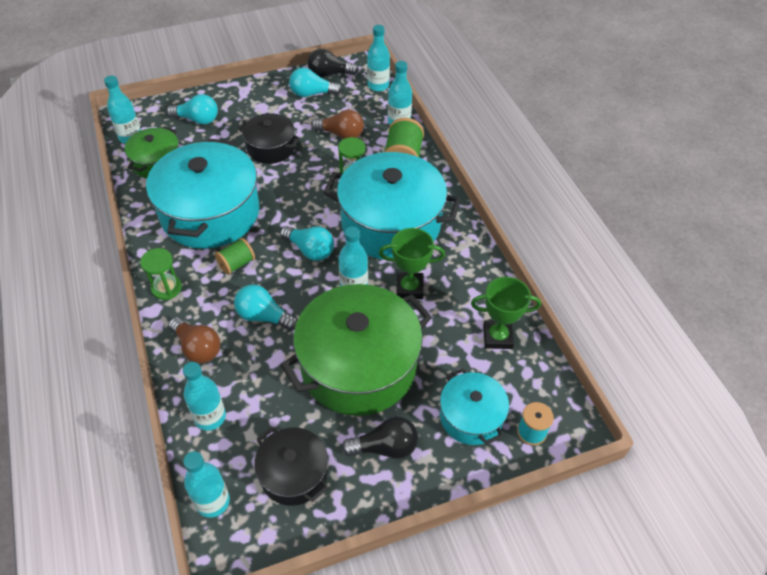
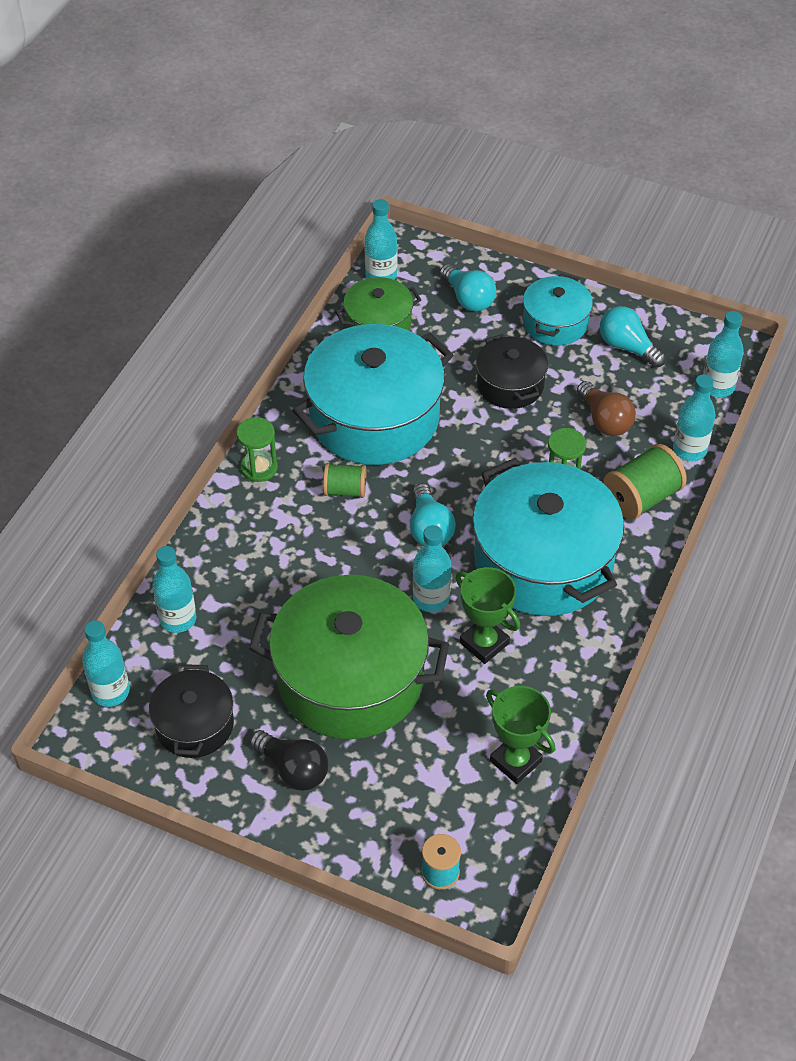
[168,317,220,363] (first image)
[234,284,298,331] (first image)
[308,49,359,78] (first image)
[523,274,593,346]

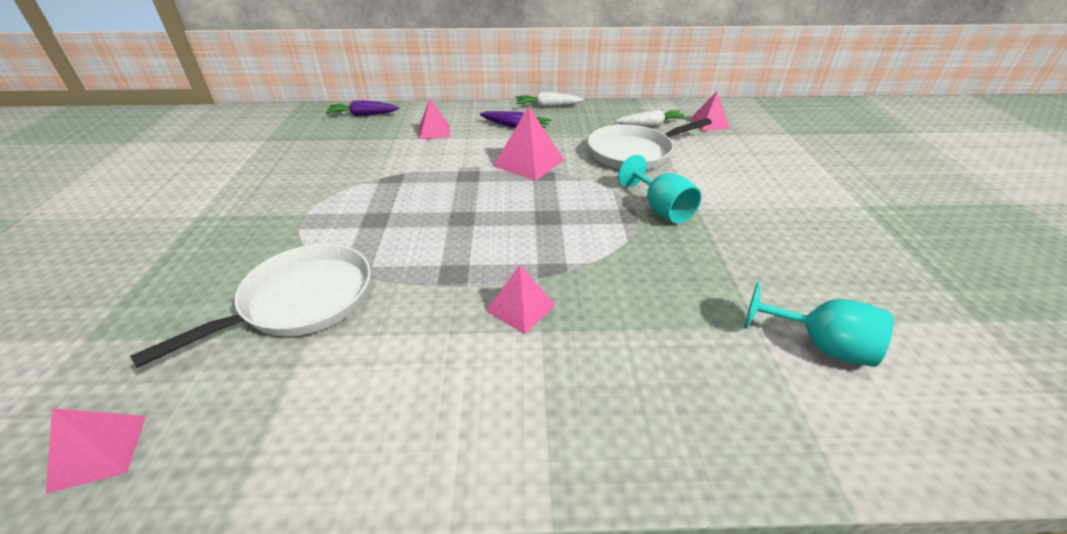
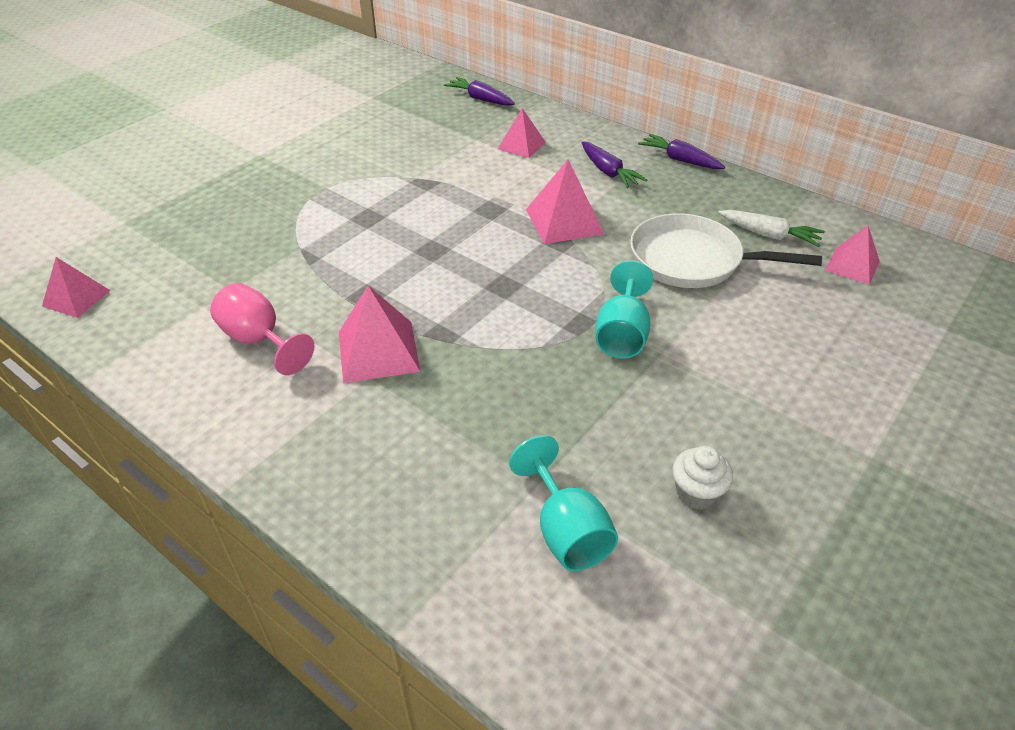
[130,244,371,368] (first image)
[210,283,314,375]
[672,446,733,510]
[638,134,725,169]
[339,286,421,383]

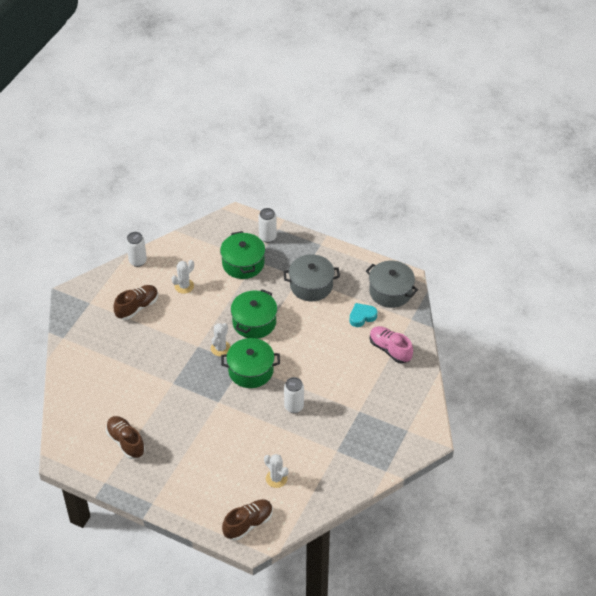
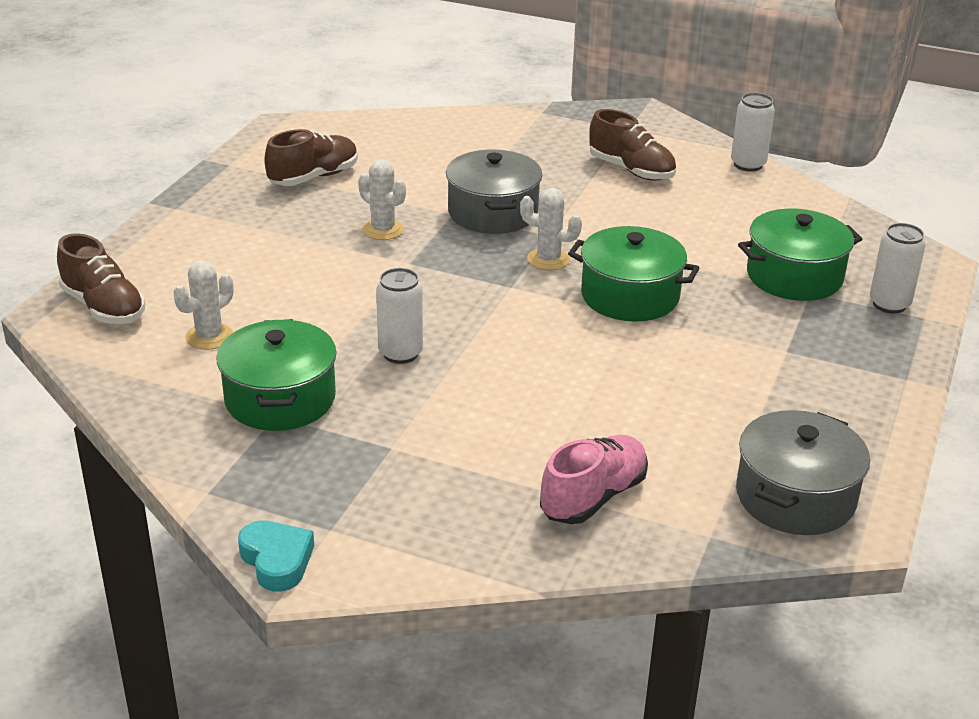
[358,159,406,240]
[216,319,337,431]
[446,150,542,234]
[238,520,314,592]

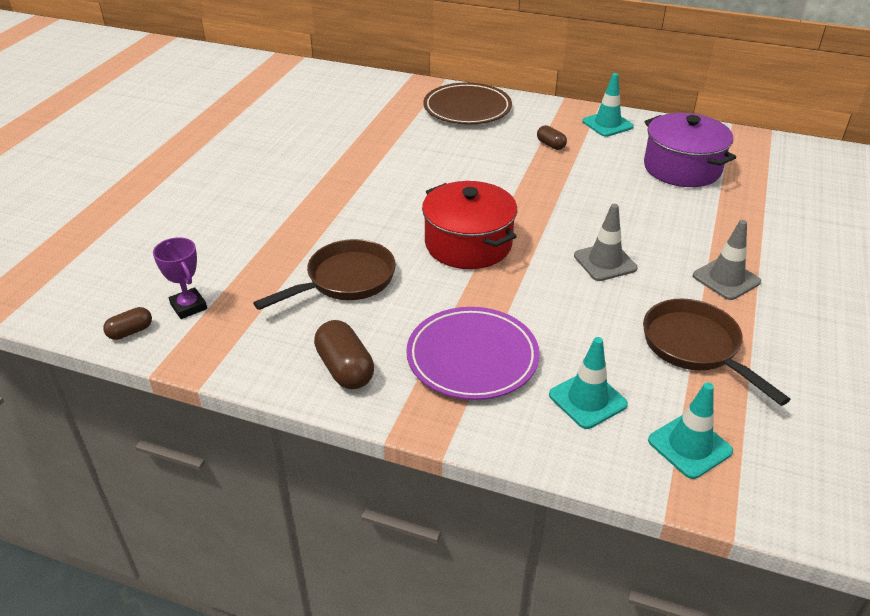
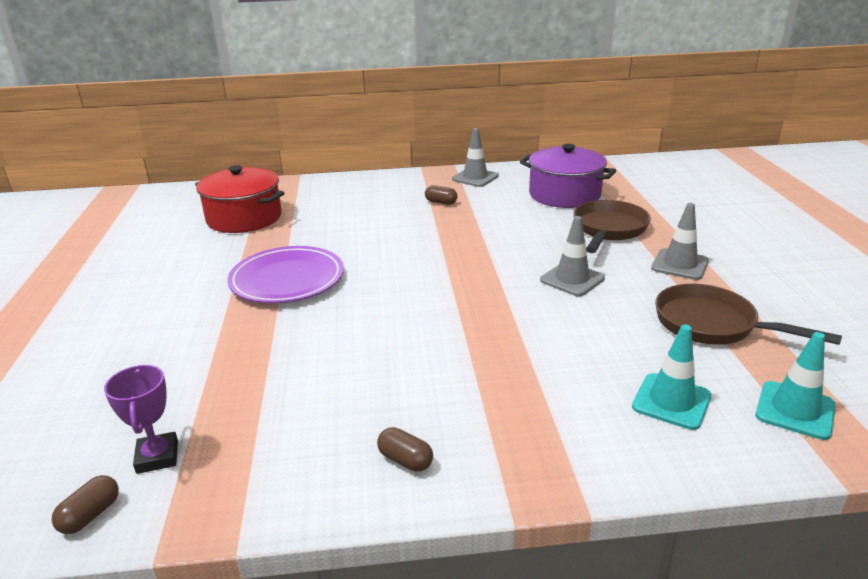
[423,83,512,125] (first image)
[573,200,651,253]
[227,246,344,303]
[195,165,285,233]
[452,128,499,187]
[104,365,178,474]
[377,427,433,472]

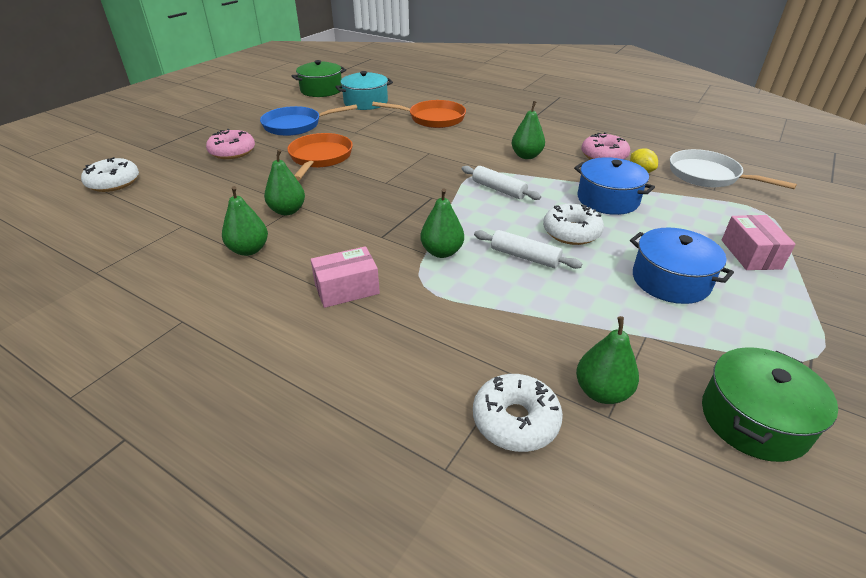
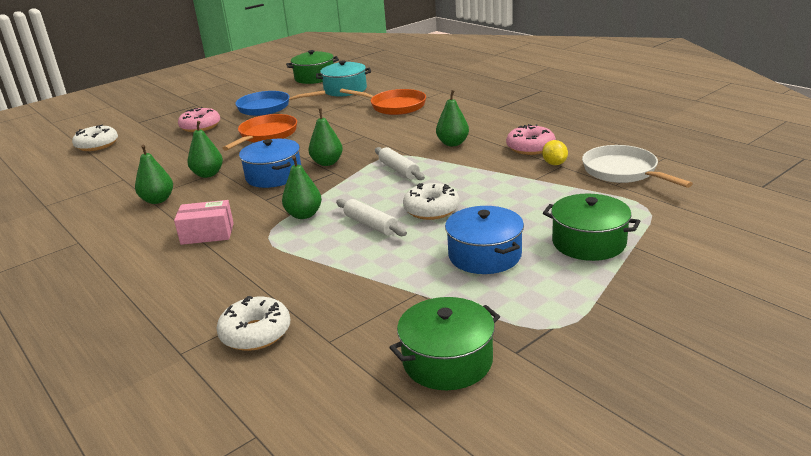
[239,139,301,188]
[308,109,343,166]
[543,194,640,261]

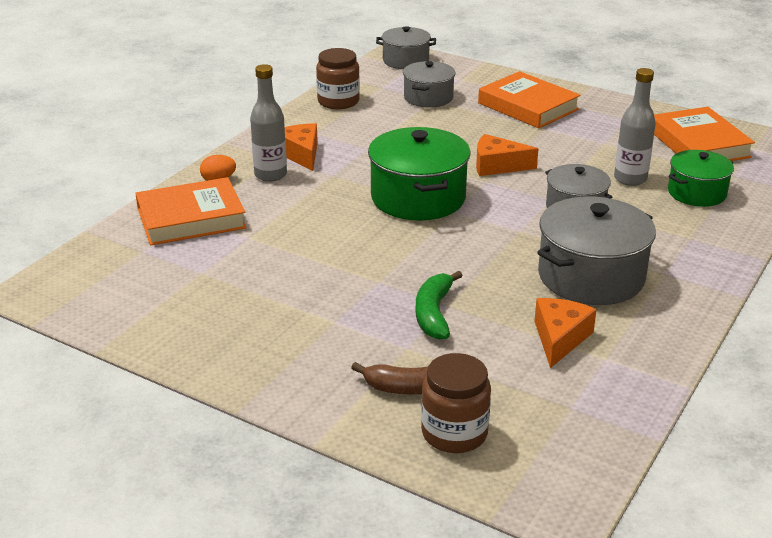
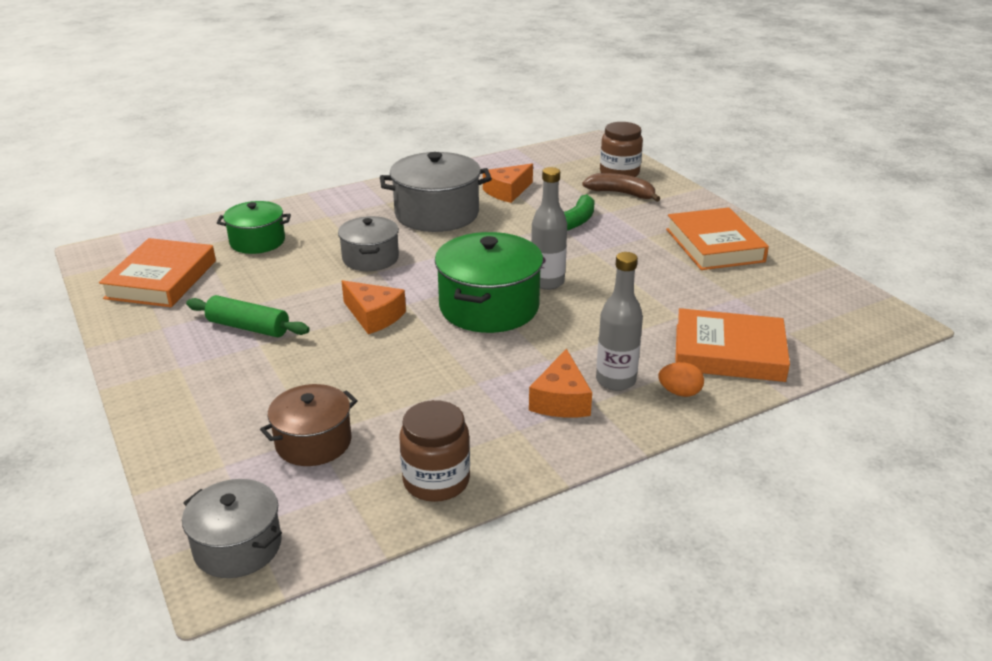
[186,295,310,337]
[666,207,769,270]
[531,167,567,290]
[260,384,358,466]

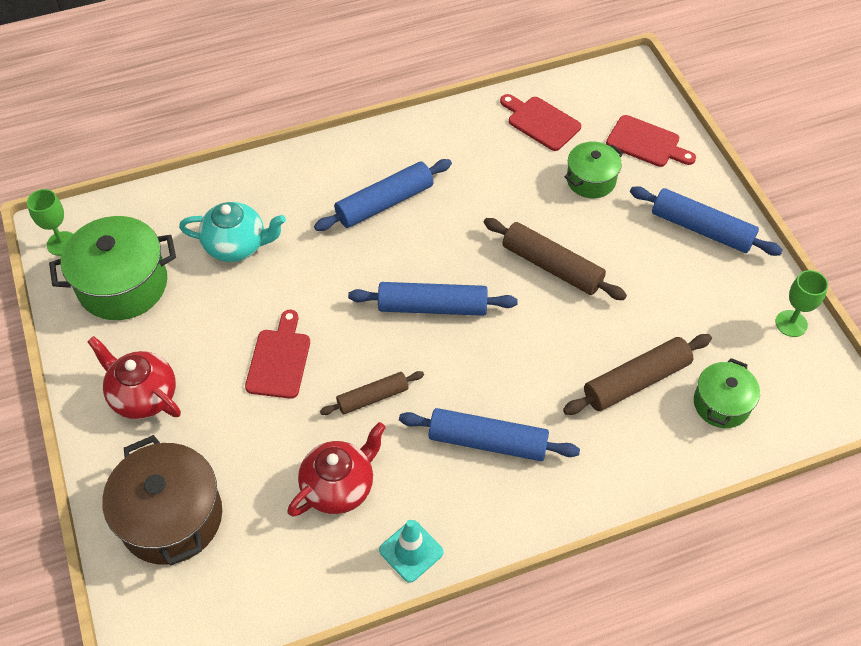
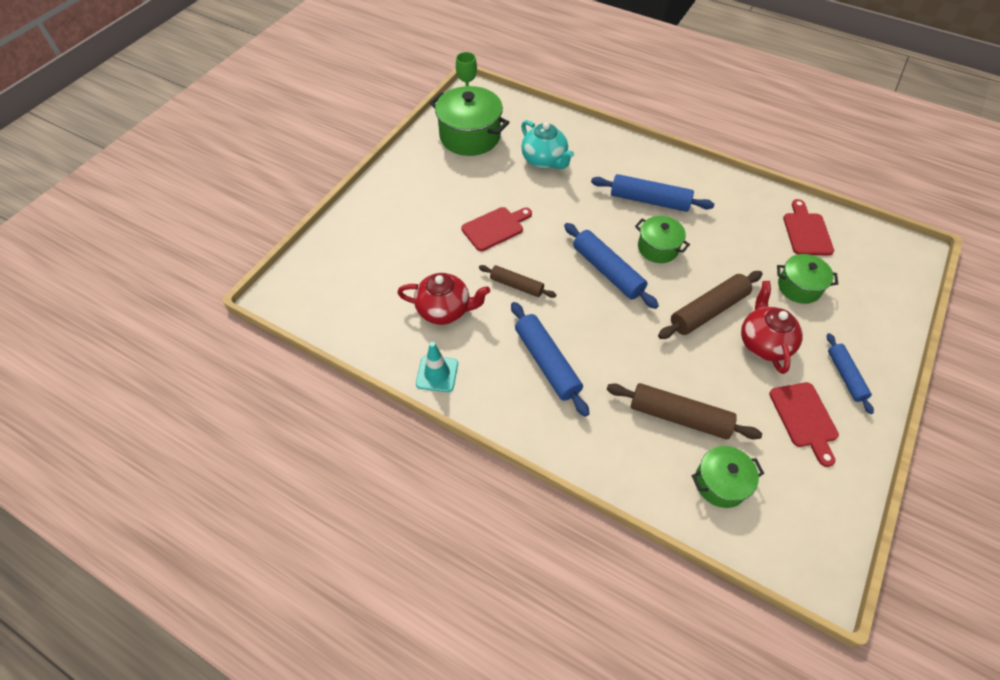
[102,435,222,565] (first image)
[776,270,828,337] (first image)
[635,216,690,263]
[741,281,803,374]
[769,382,839,467]
[658,271,762,339]
[827,333,874,414]

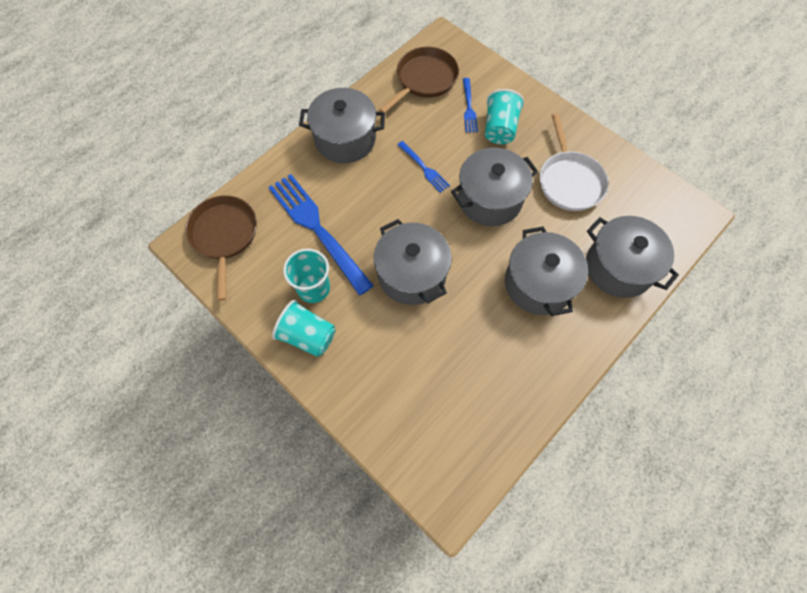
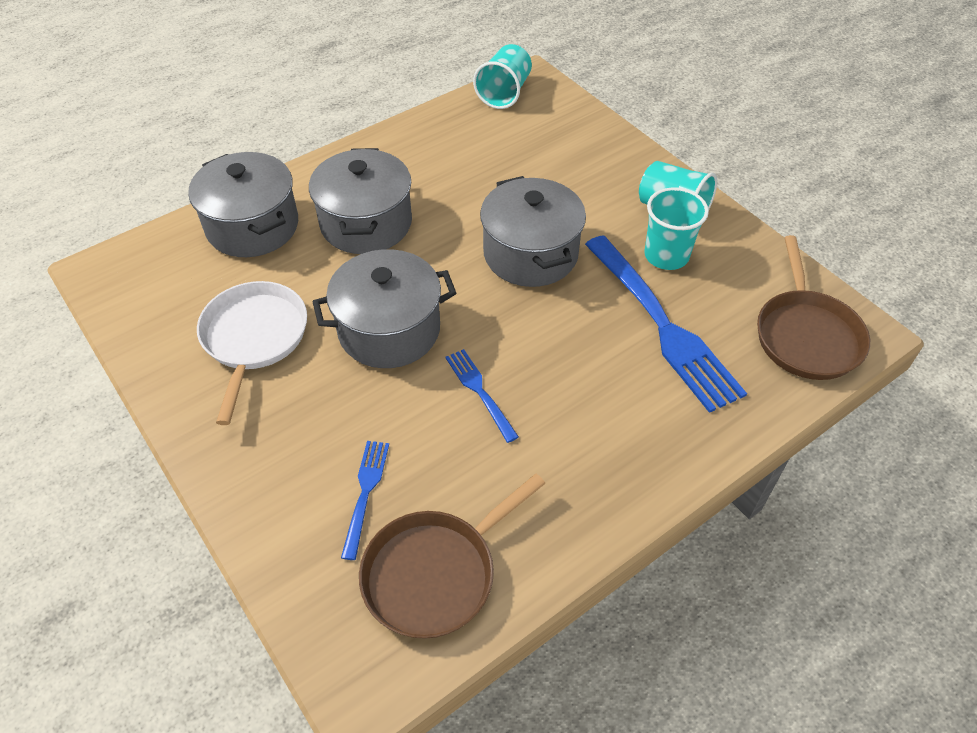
[299,88,385,163] (first image)
[473,44,532,109]

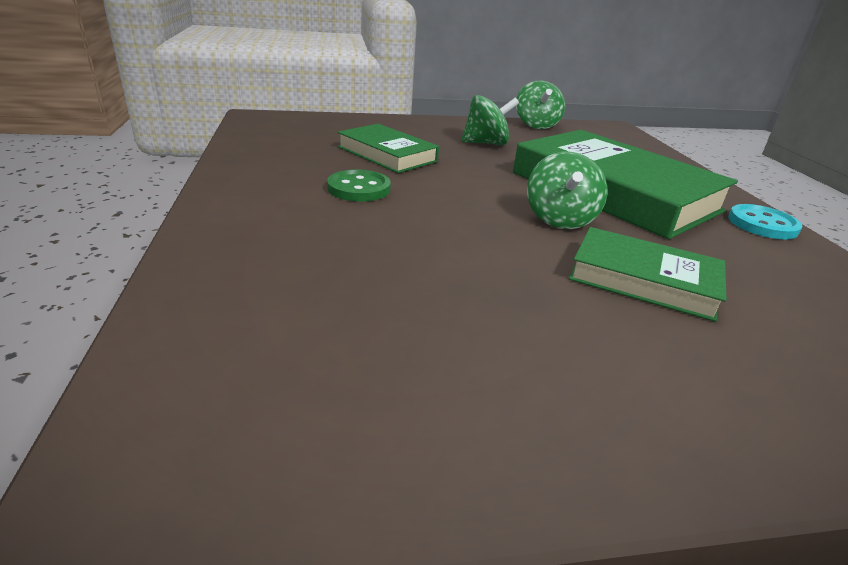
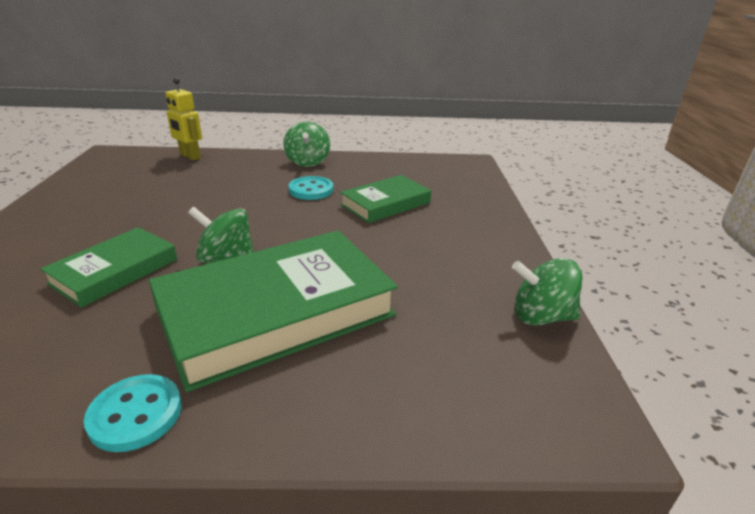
[165,78,202,160]
[283,122,330,167]
[289,176,333,200]

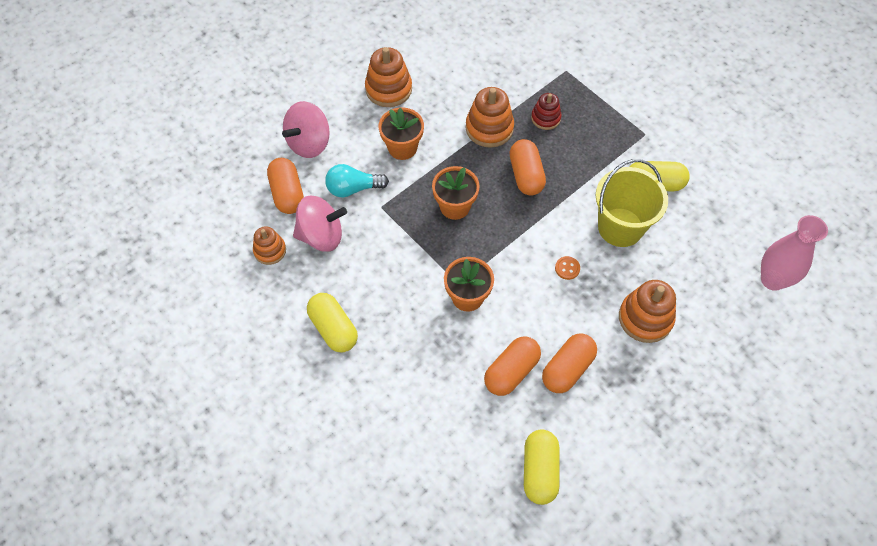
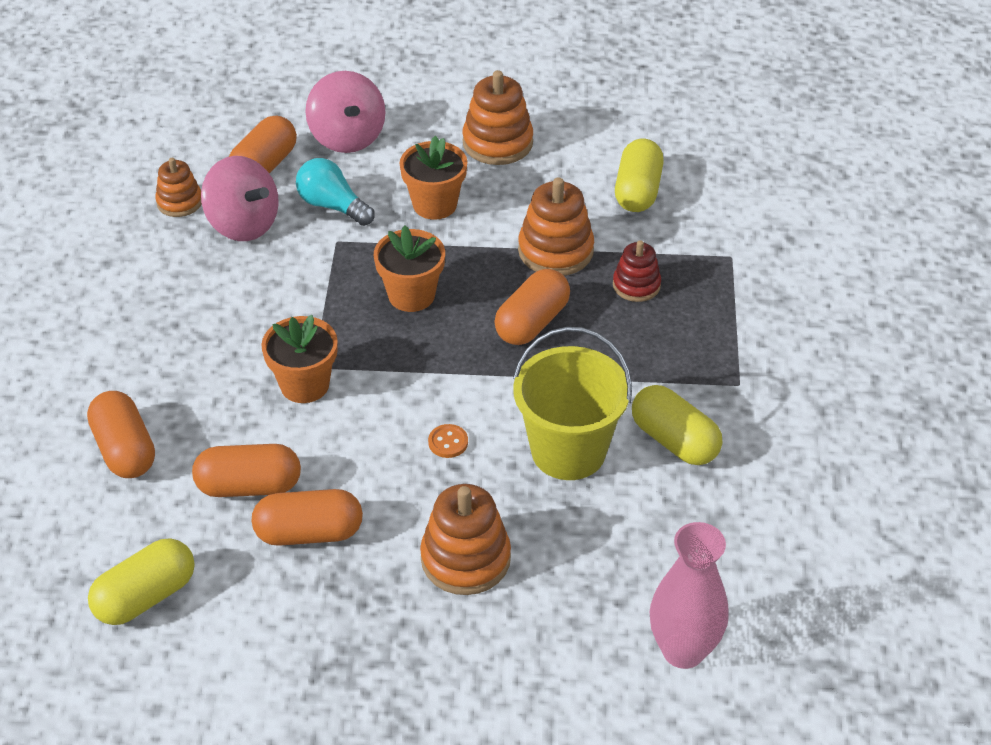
[87,391,155,478]
[615,139,664,212]
[305,71,385,153]

